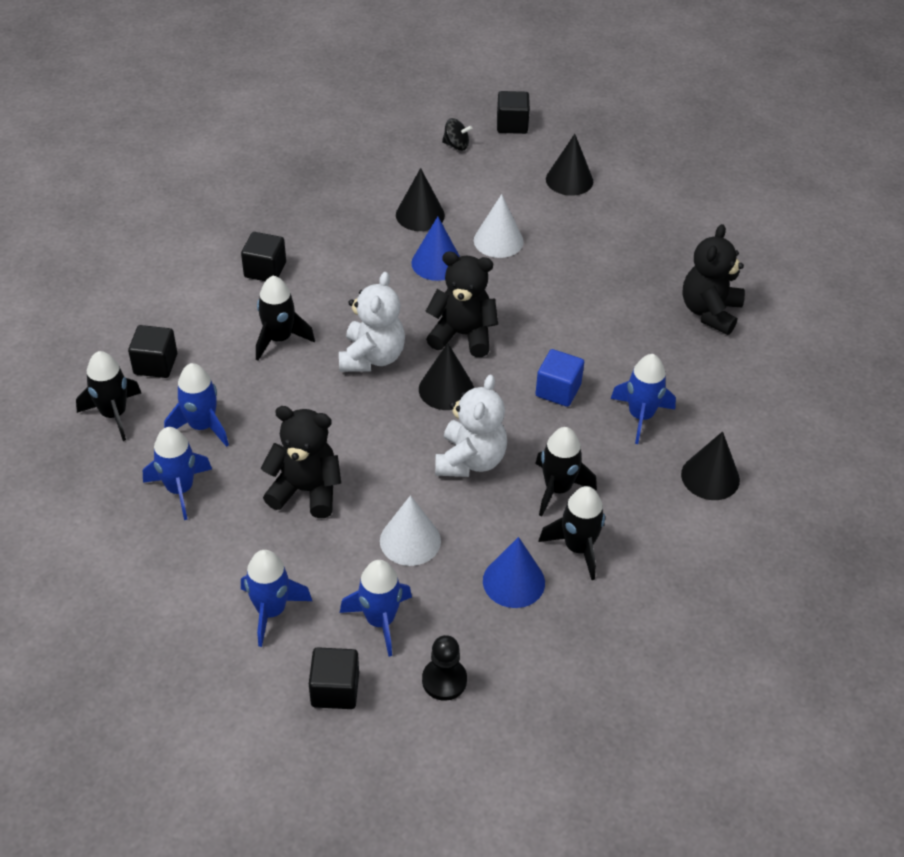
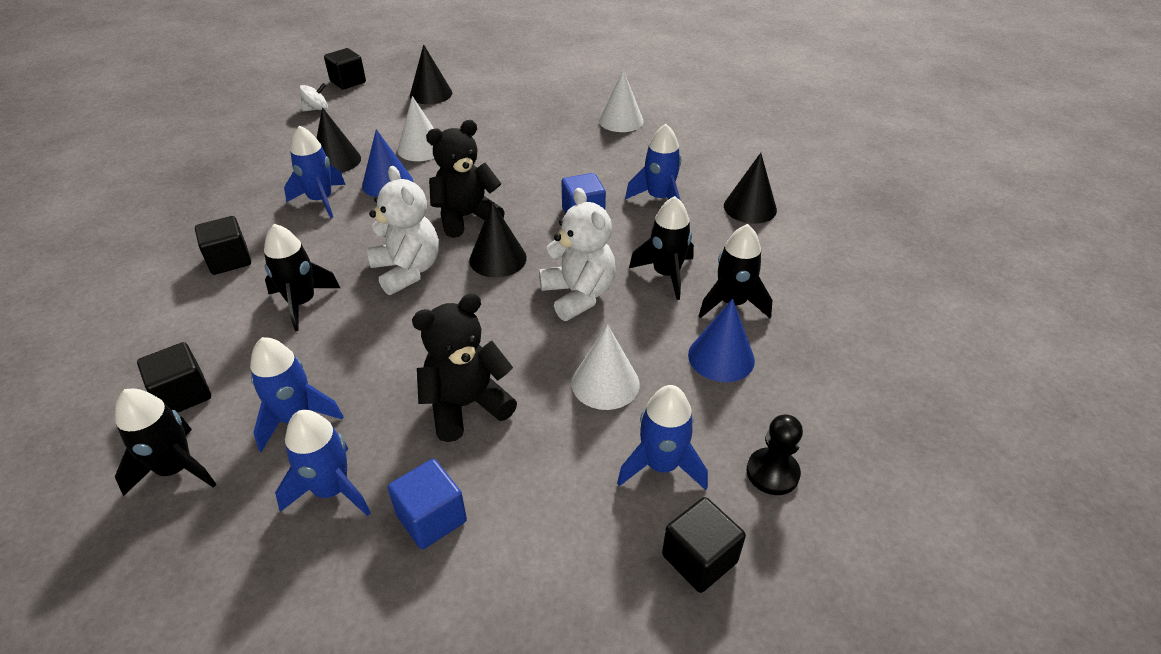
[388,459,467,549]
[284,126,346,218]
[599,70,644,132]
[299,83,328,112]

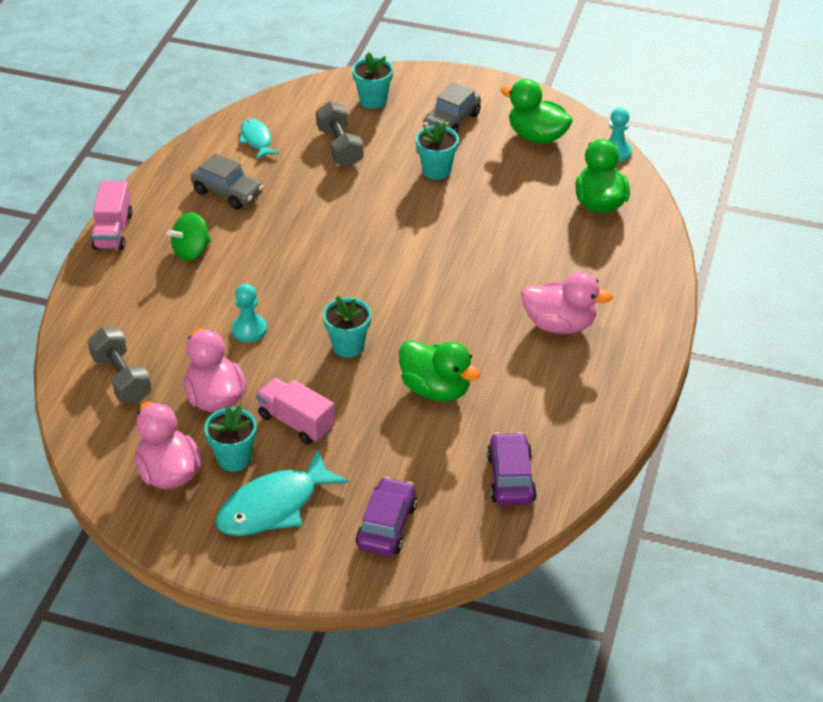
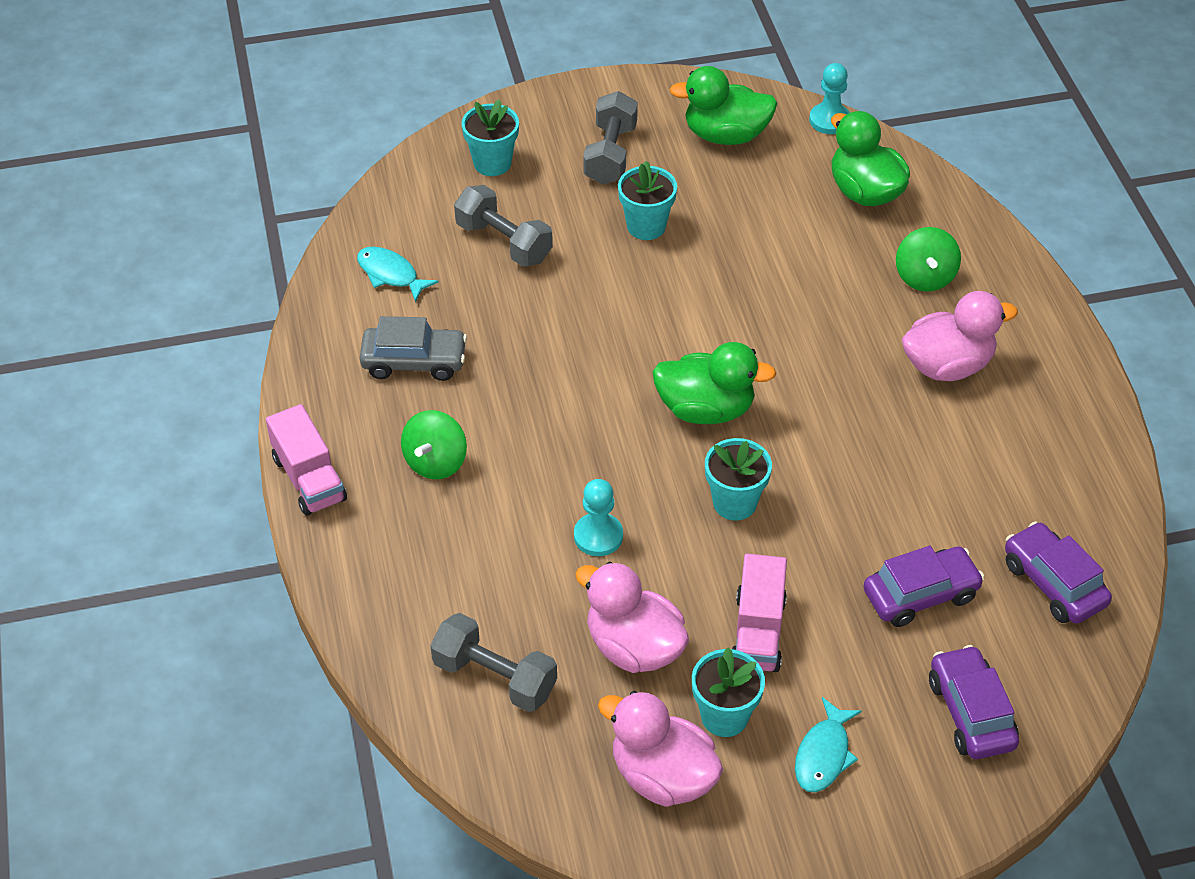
[864,546,984,627]
[896,227,961,292]
[652,342,776,424]
[583,91,638,185]
[732,553,787,672]
[795,697,862,792]

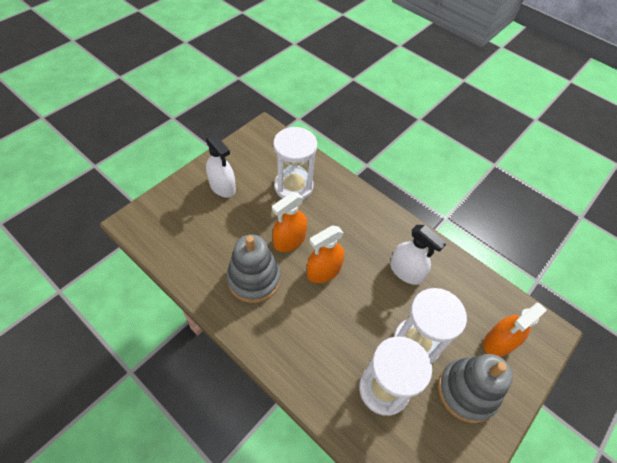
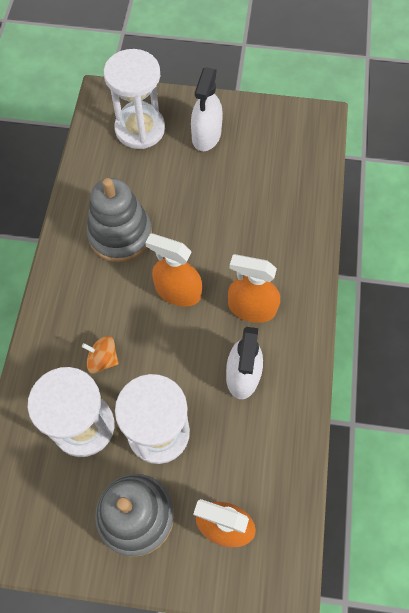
[82,336,119,373]
[228,254,280,323]
[104,49,165,149]

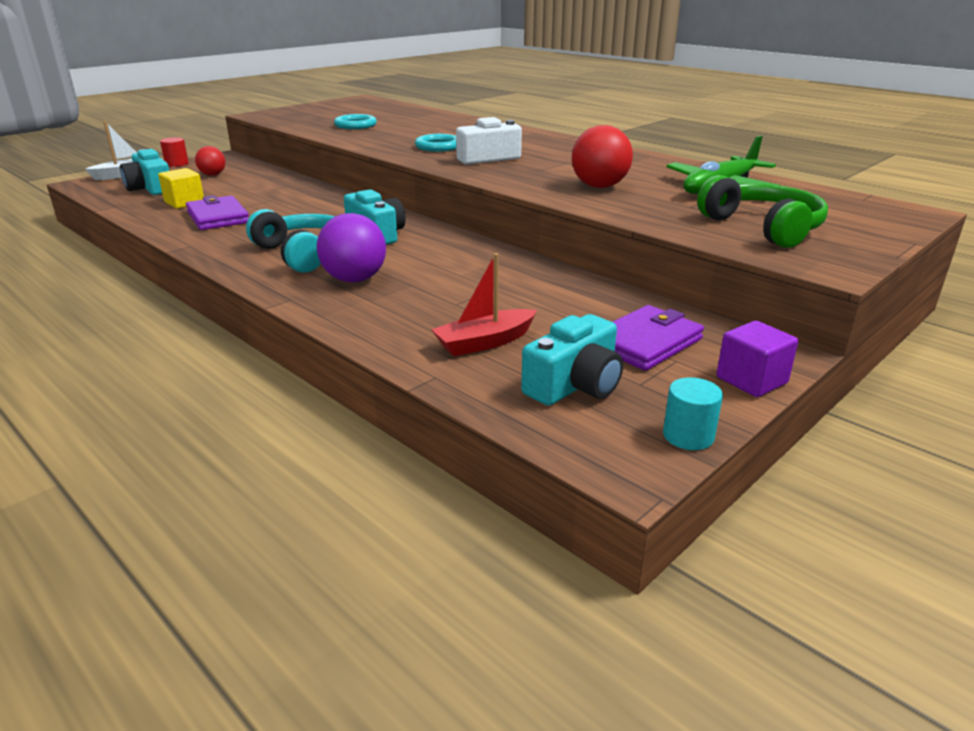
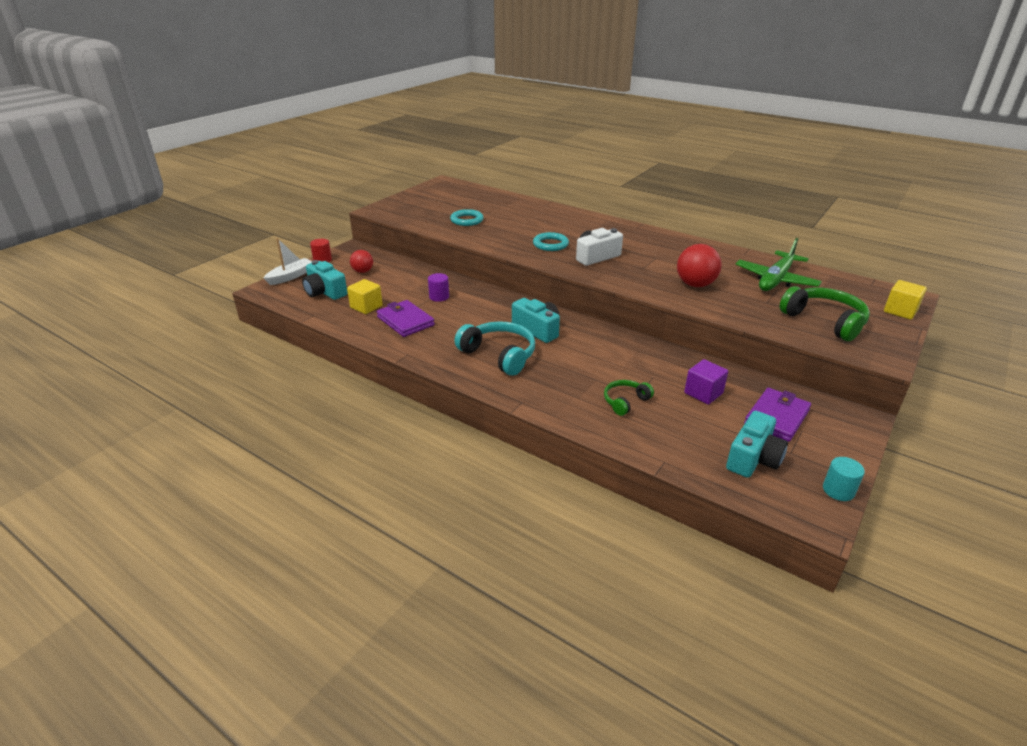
[317,213,386,282] (first image)
[432,253,537,356] (first image)
[428,273,449,302]
[604,380,654,416]
[884,280,927,320]
[684,359,728,404]

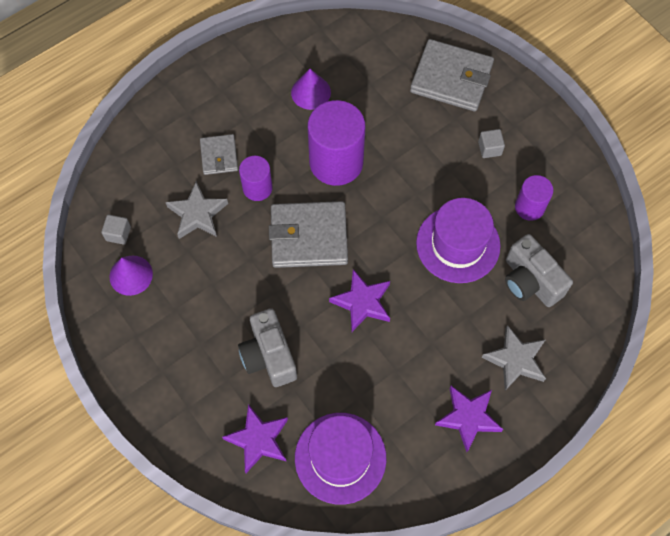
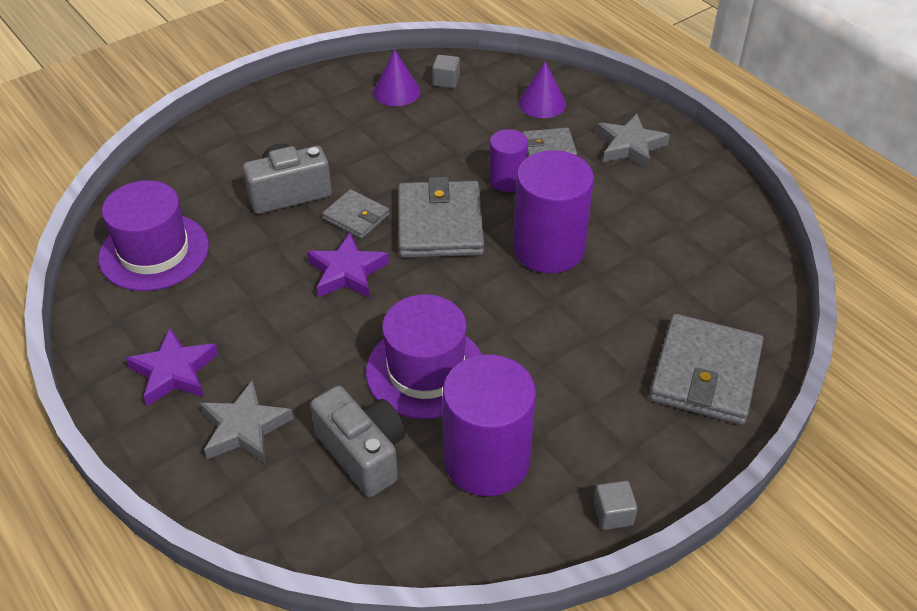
[222,404,288,473] (first image)
[322,189,389,239]
[596,114,670,169]
[519,61,566,118]
[593,481,638,530]
[310,386,406,497]
[443,354,536,496]

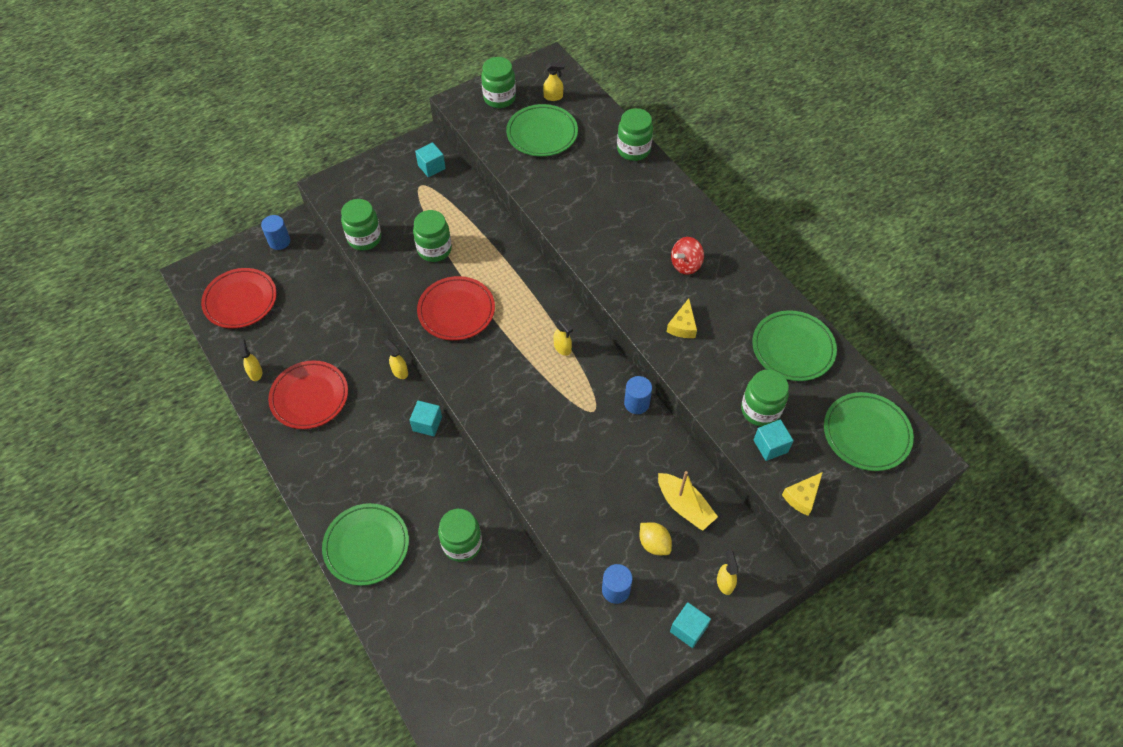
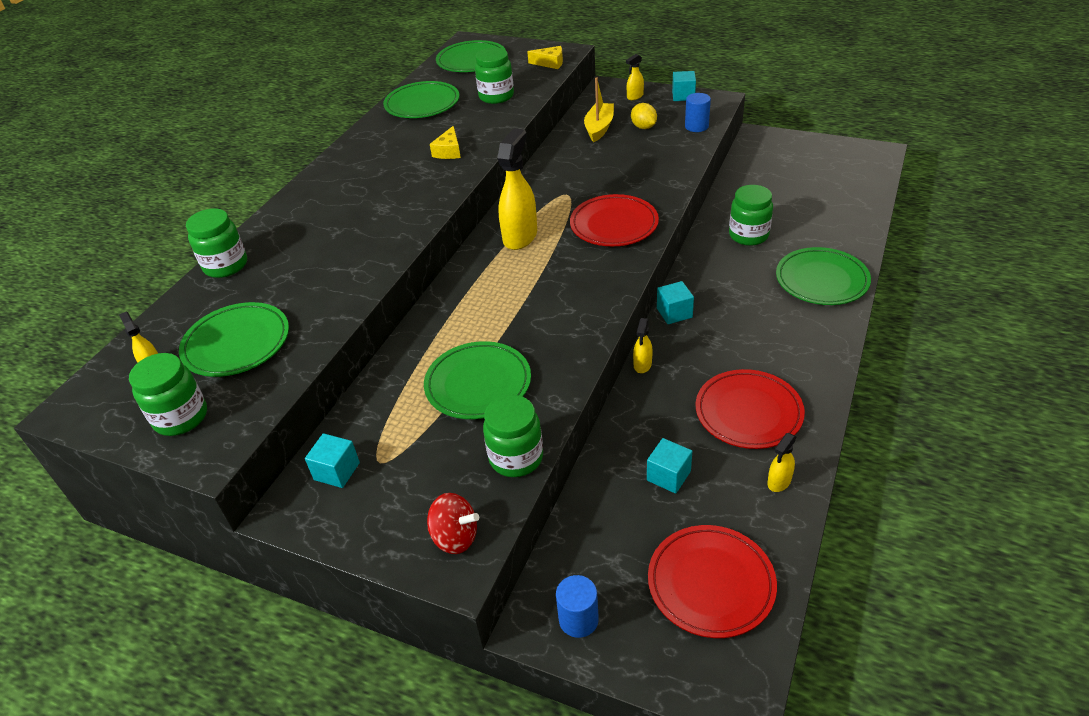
[624,376,652,414] (first image)
[570,194,659,246]
[427,493,479,554]
[647,438,692,494]
[424,341,531,419]
[631,103,657,129]
[430,126,461,159]
[497,128,537,250]

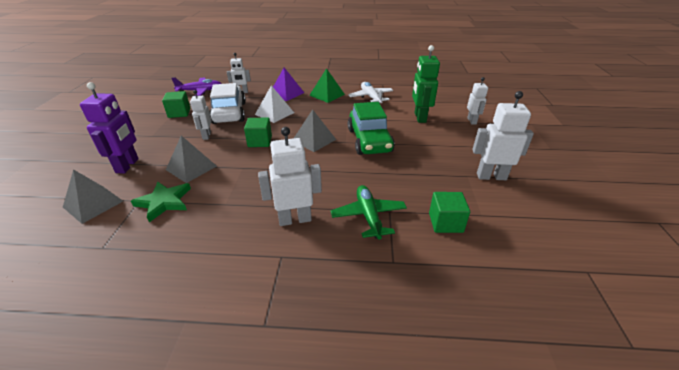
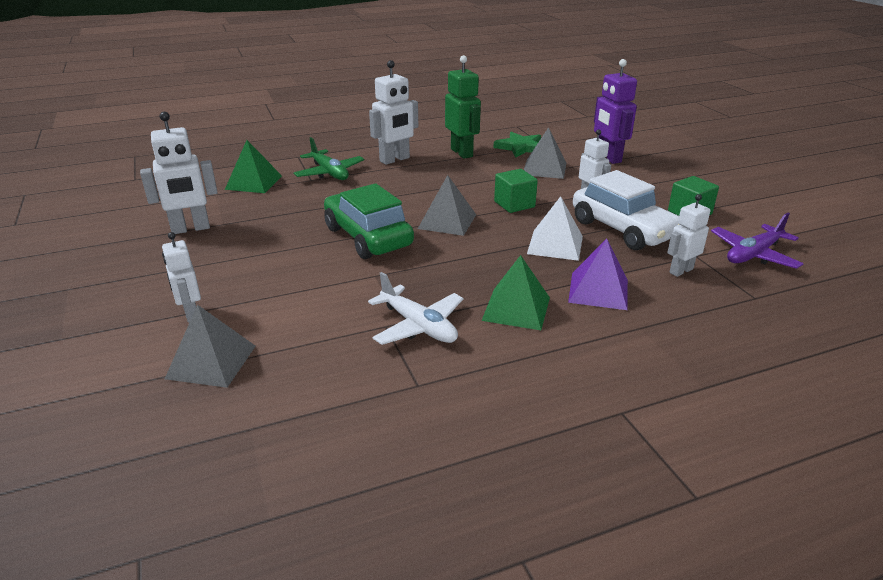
[165,305,256,388]
[445,55,481,159]
[225,140,282,193]

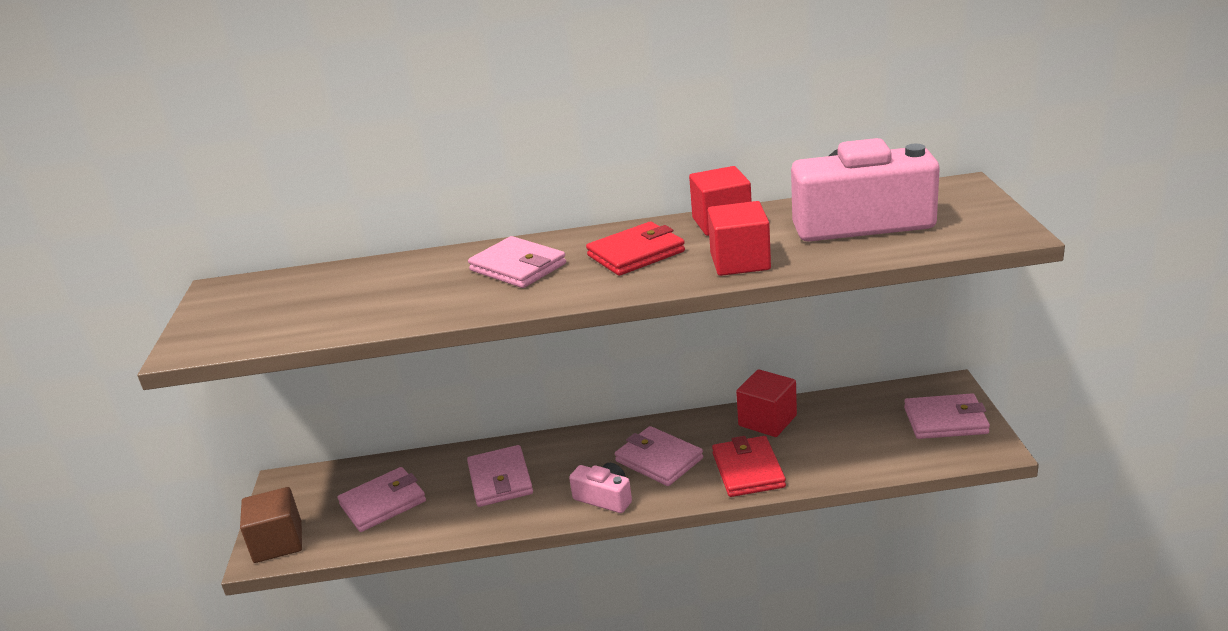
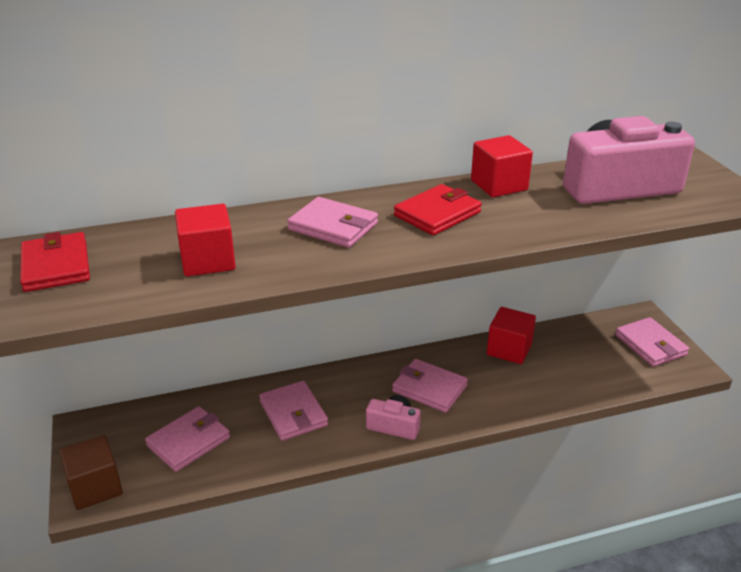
[175,204,236,276]
[20,232,90,292]
[615,317,689,367]

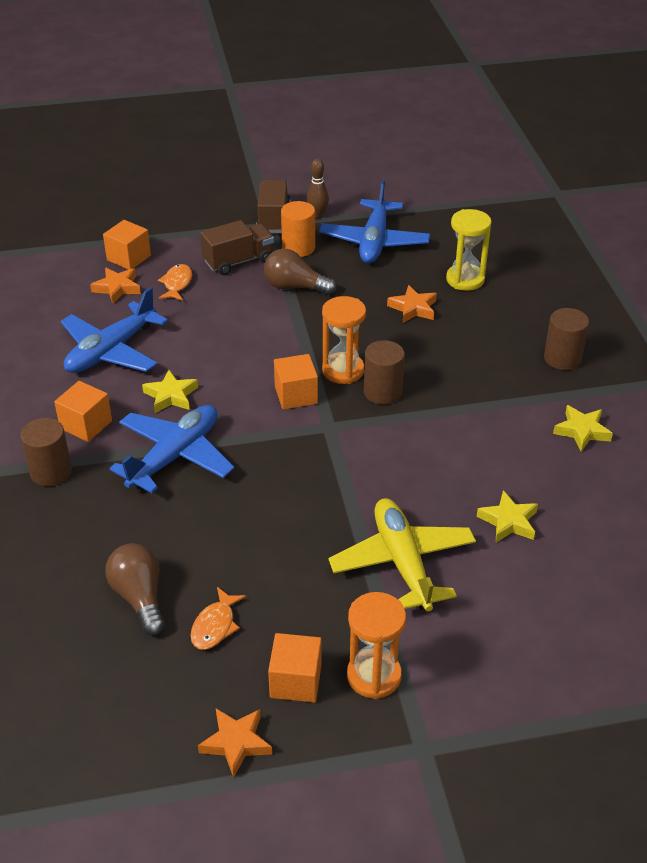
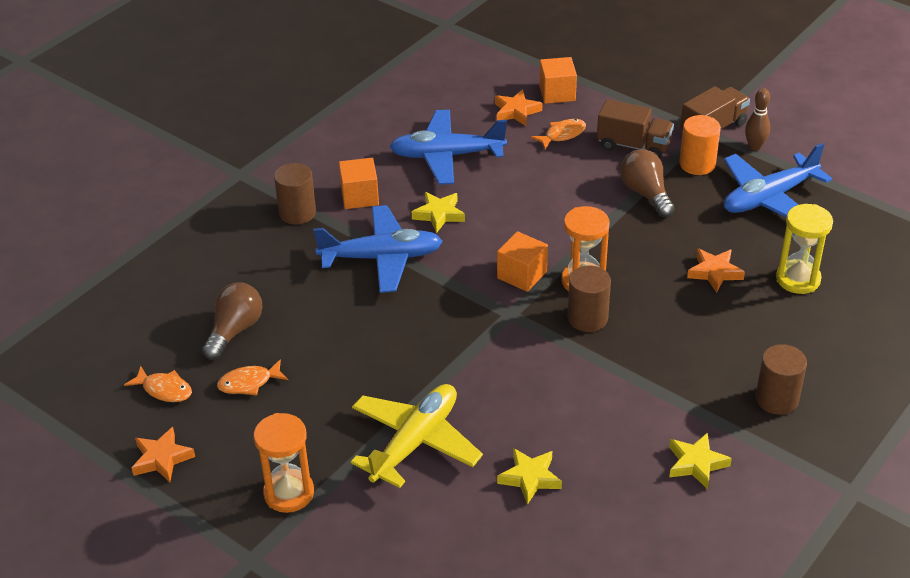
[268,633,322,703] (first image)
[124,366,192,402]

